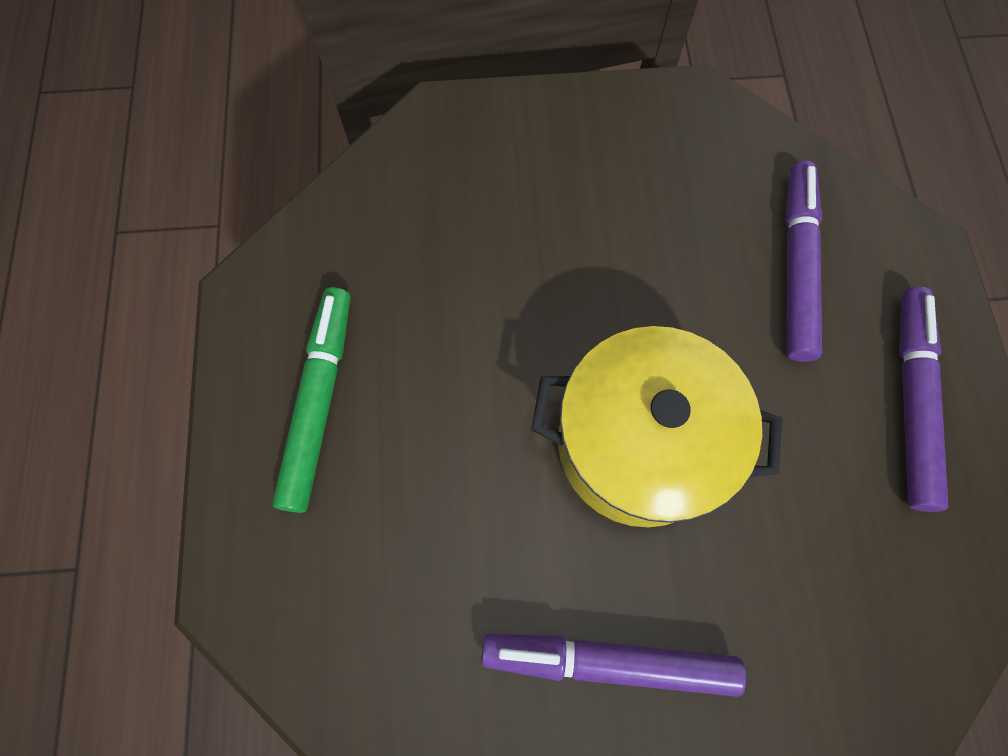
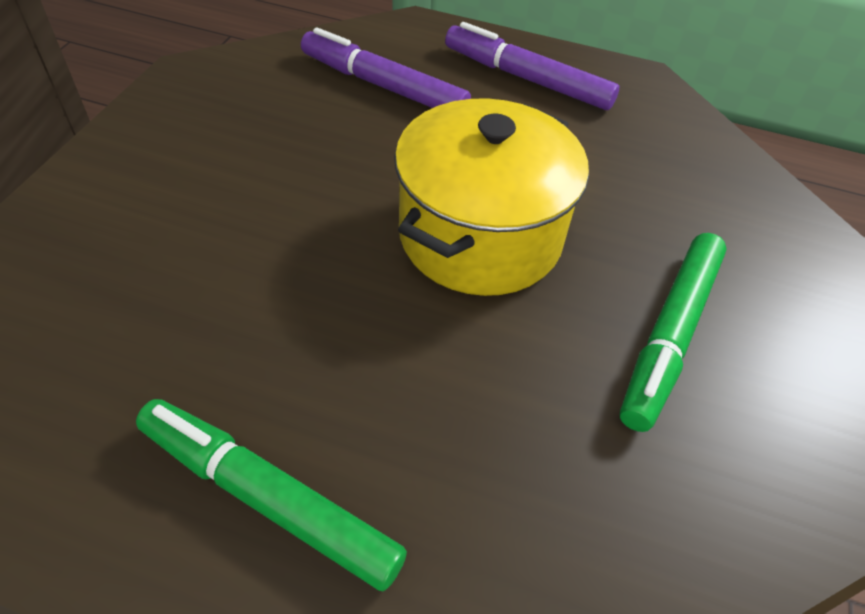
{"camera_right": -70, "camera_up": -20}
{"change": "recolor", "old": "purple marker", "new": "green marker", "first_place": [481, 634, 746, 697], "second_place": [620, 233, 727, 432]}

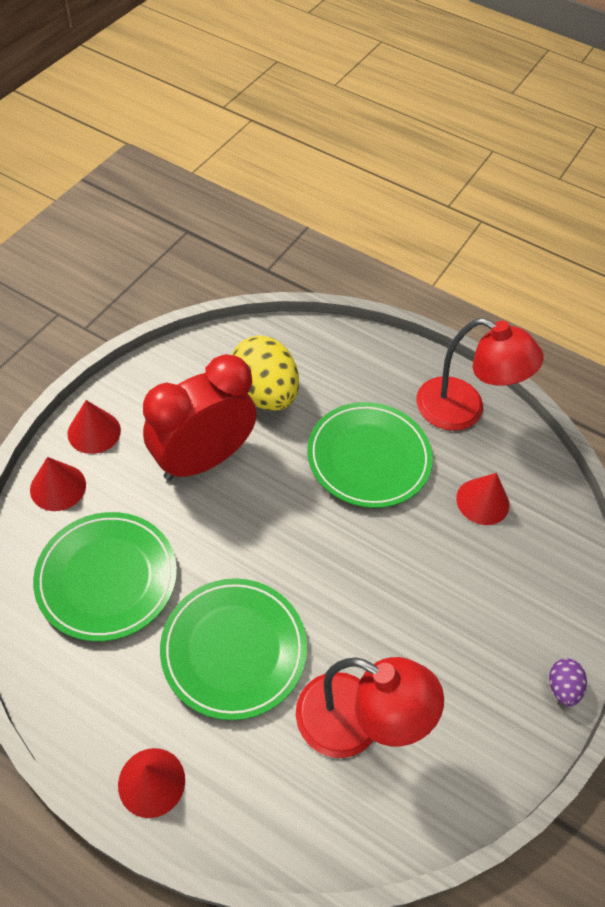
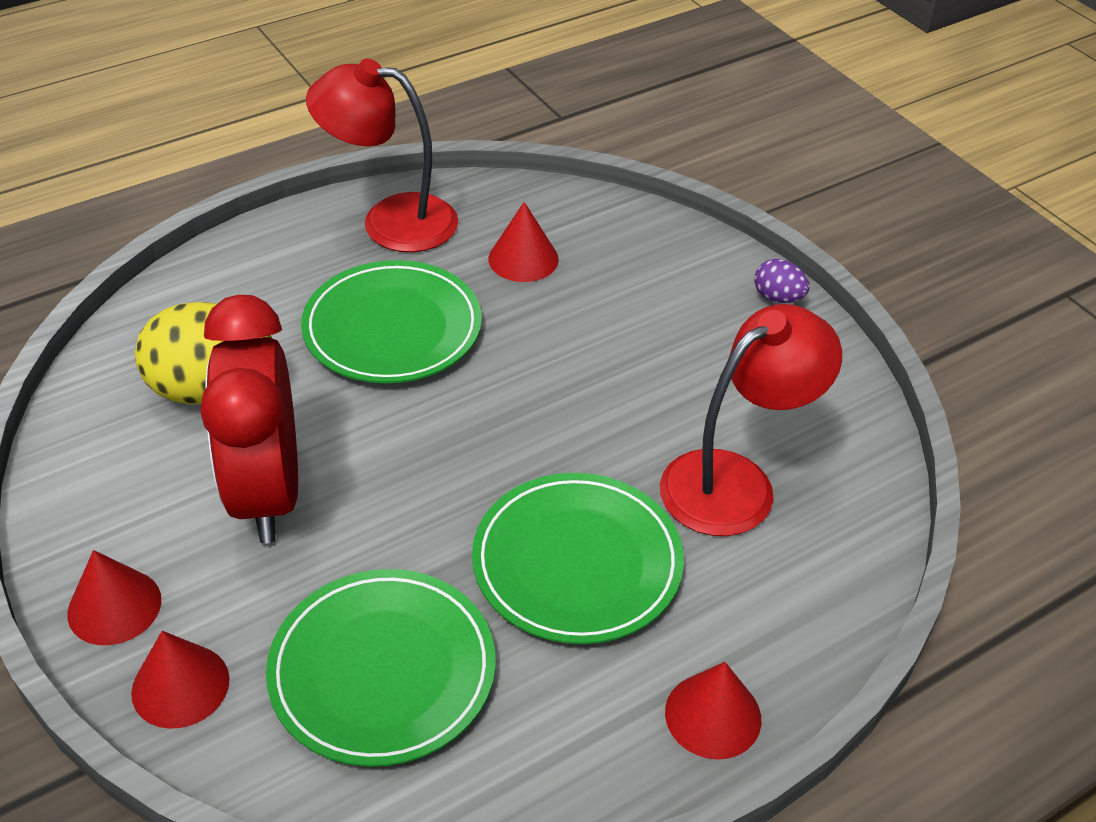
{"camera_right": -60, "camera_up": -10}
{"change": "rotate", "old": "red lamp", "first_place": [416, 318, 544, 431], "second_place": [306, 59, 458, 252], "degrees": -135}

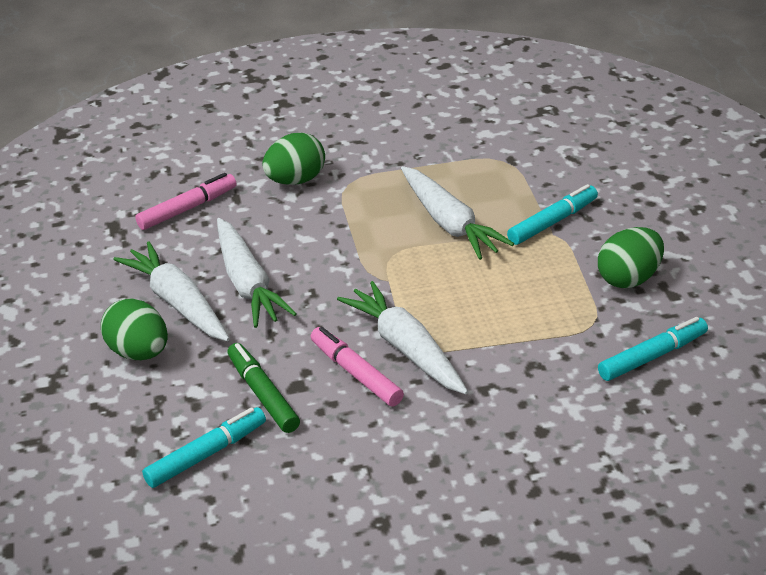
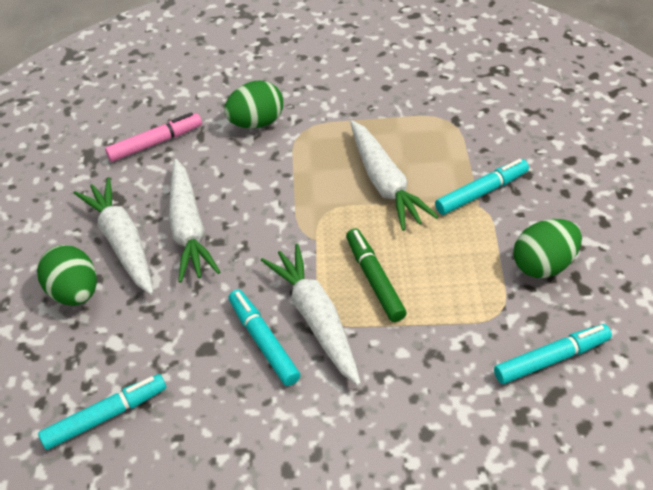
{"camera_right": 10, "camera_up": 10}
{"change": "recolor", "old": "pink marker", "new": "turquoise marker", "first_place": [311, 327, 404, 407], "second_place": [229, 289, 300, 386]}
{"change": "move", "old": "green marker", "first_place": [227, 343, 300, 433], "second_place": [346, 228, 407, 322]}

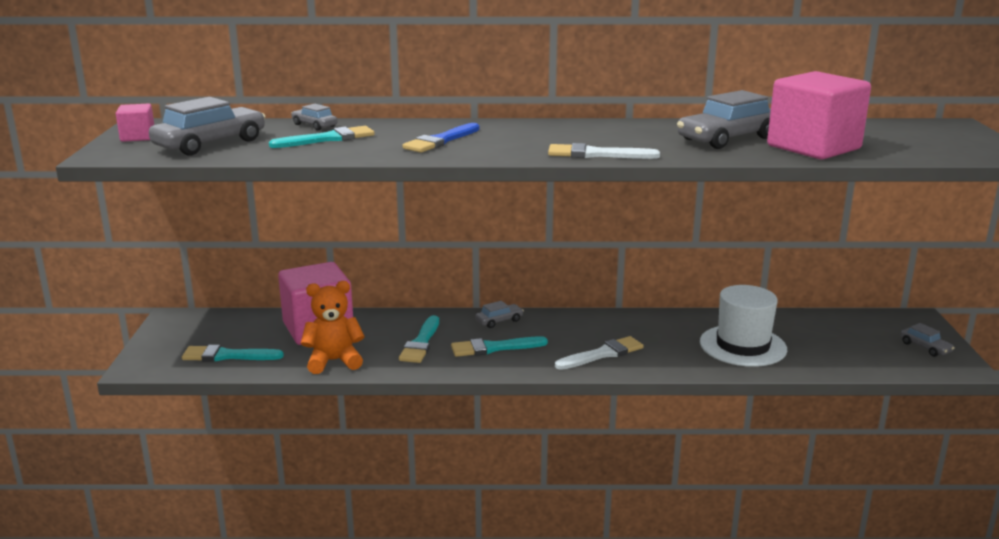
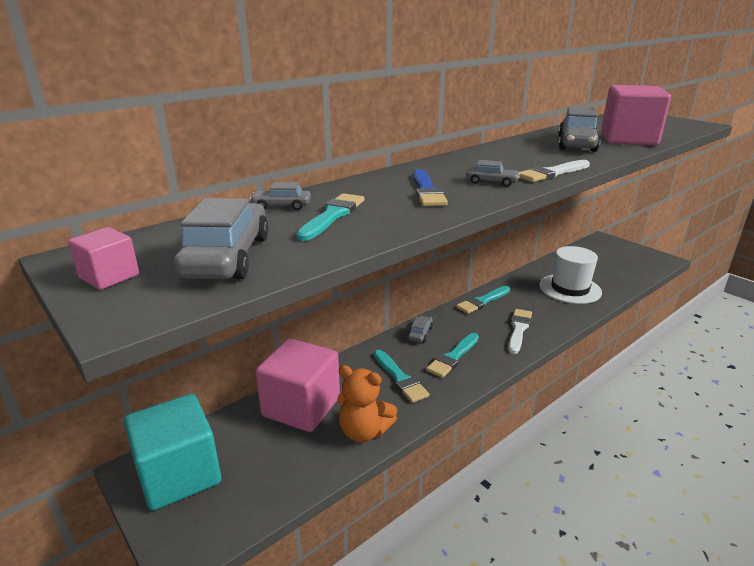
{"camera_right": -40, "camera_up": 5}
{"change": "insert", "new": "turquoise cube", "second_place": [124, 394, 221, 511]}
{"change": "rotate", "old": "orange teddy bear", "first_place": [301, 281, 365, 374], "second_place": [337, 365, 397, 442], "degrees": -105}
{"change": "move", "old": "turquoise brush", "first_place": [182, 345, 284, 362], "second_place": [456, 286, 510, 314]}
{"change": "move", "old": "grey car", "first_place": [900, 323, 955, 357], "second_place": [466, 160, 520, 187]}

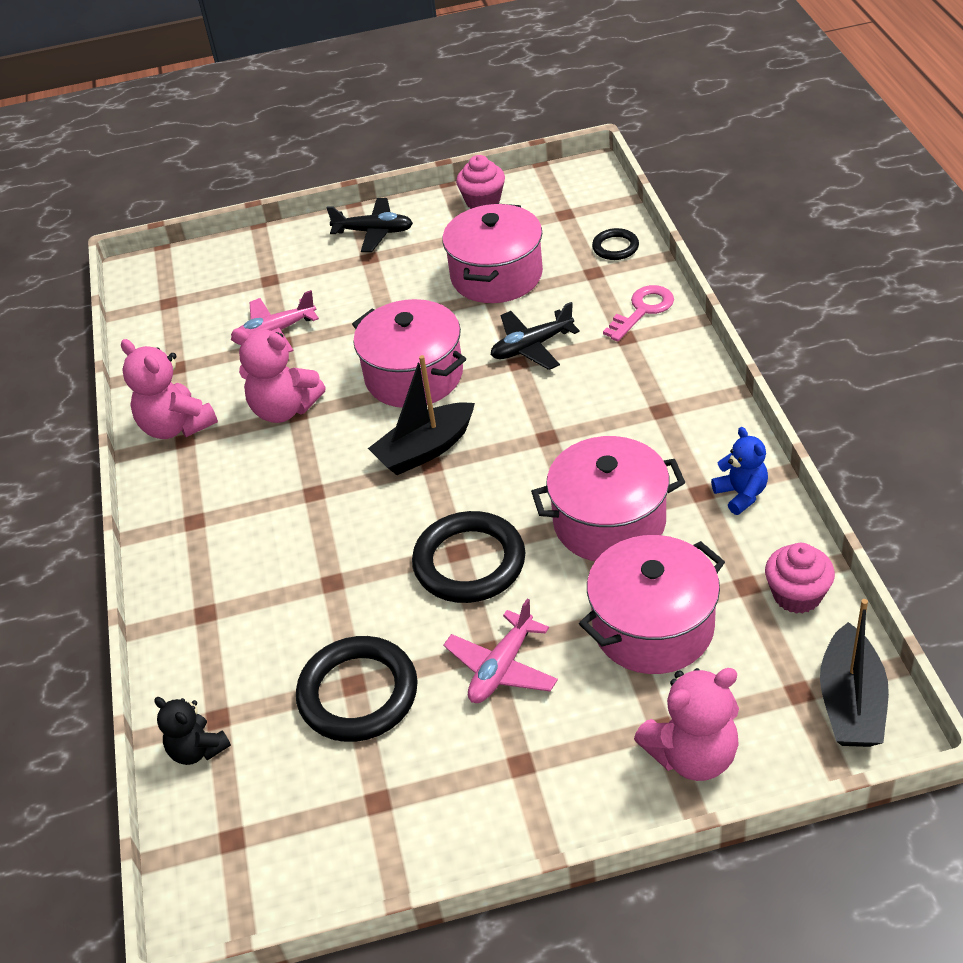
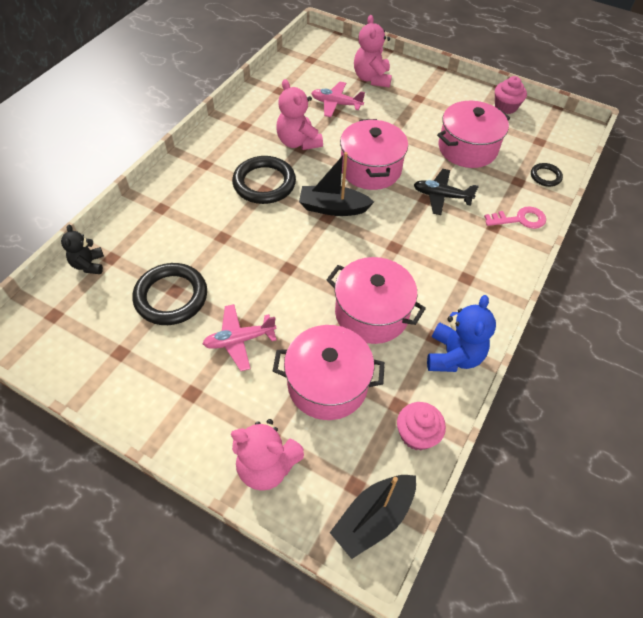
{"camera_right": 35, "camera_up": 10}
{"change": "move", "old": "black ring", "first_place": [412, 511, 525, 603], "second_place": [232, 156, 296, 204]}
{"change": "move", "old": "pink teddy bear", "first_place": [121, 339, 218, 439], "second_place": [354, 15, 392, 88]}
{"change": "resize", "old": "blue teddy bear", "first_place": [711, 427, 768, 515], "second_place": [427, 295, 496, 372], "factor": 1.58}
{"change": "delete", "old": "black plane", "first_place": [327, 198, 413, 252]}

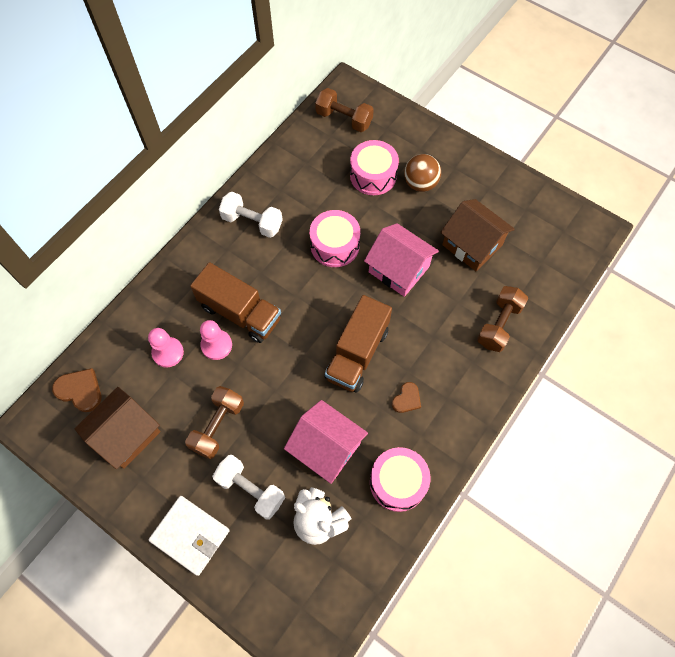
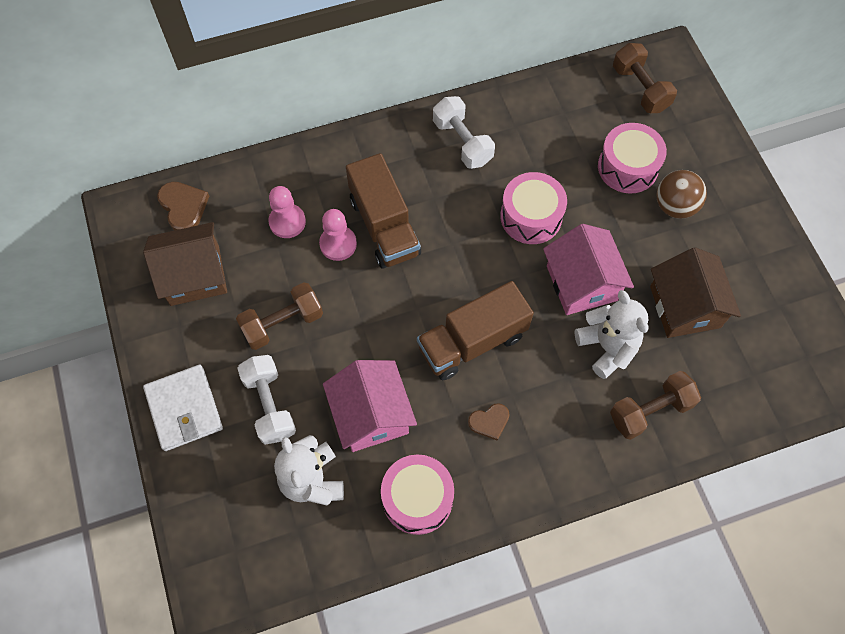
{"camera_right": 35, "camera_up": 0}
{"change": "insert", "new": "white teddy bear", "second_place": [574, 290, 649, 379]}

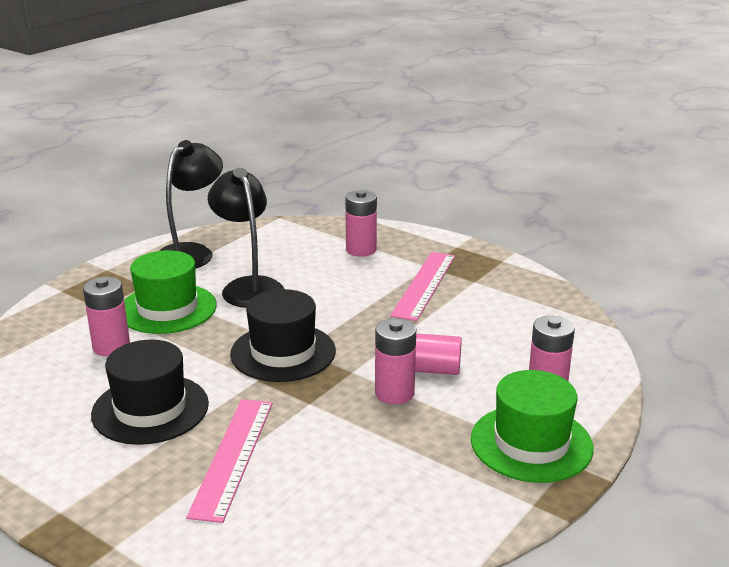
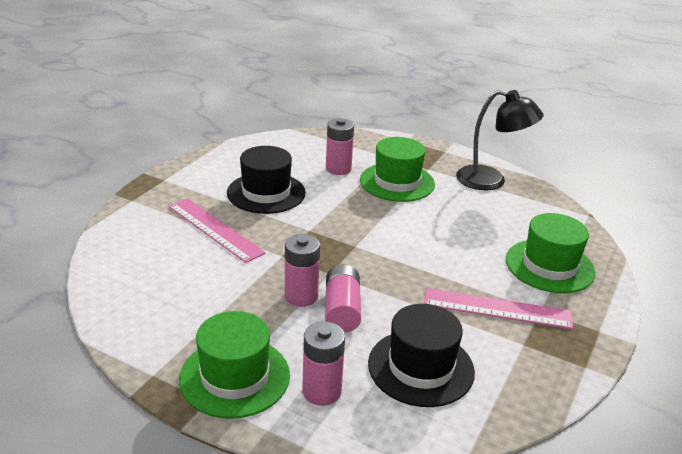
{"camera_right": 80, "camera_up": 5}
{"change": "rotate", "old": "pink ruler", "first_place": [186, 399, 273, 523], "second_place": [169, 198, 266, 263], "degrees": 45}
{"change": "move", "old": "black hat", "first_place": [230, 289, 336, 382], "second_place": [368, 304, 475, 407]}
{"change": "replace", "old": "pink battery", "new": "green hat", "first_place": [345, 190, 377, 257], "second_place": [506, 213, 595, 293]}
{"change": "delete", "old": "black lamp", "first_place": [208, 168, 284, 308]}

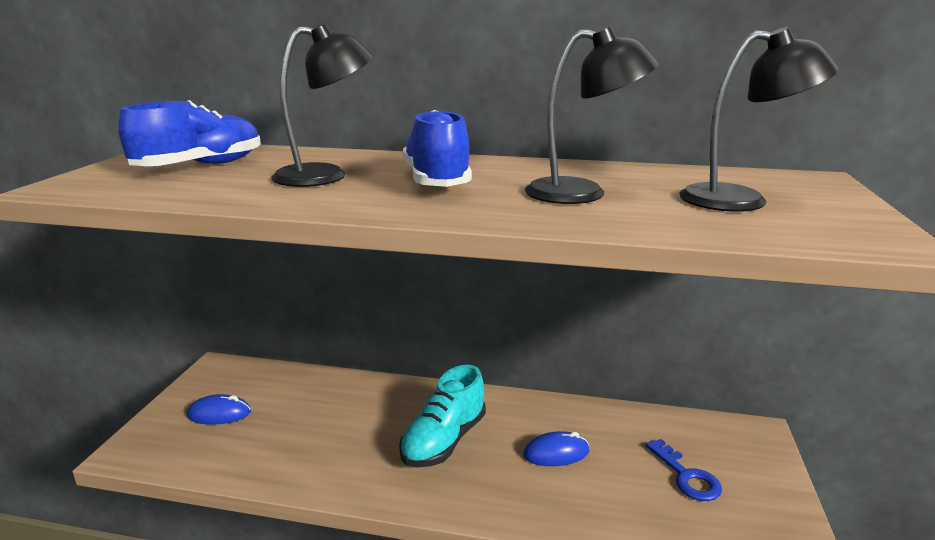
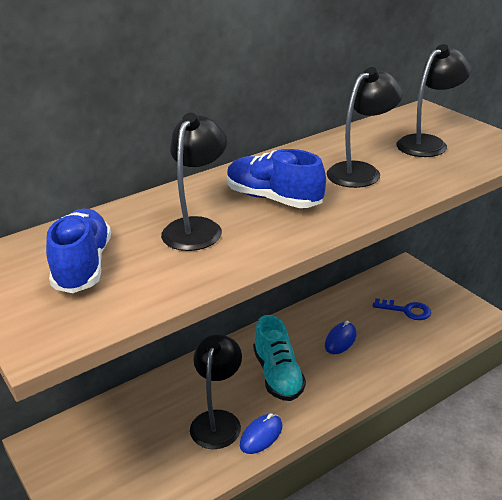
{"camera_right": -45, "camera_up": 10}
{"change": "insert", "new": "black lamp", "second_place": [190, 334, 242, 449]}
{"change": "move", "old": "blue mouse", "first_place": [187, 394, 251, 425], "second_place": [240, 413, 282, 454]}

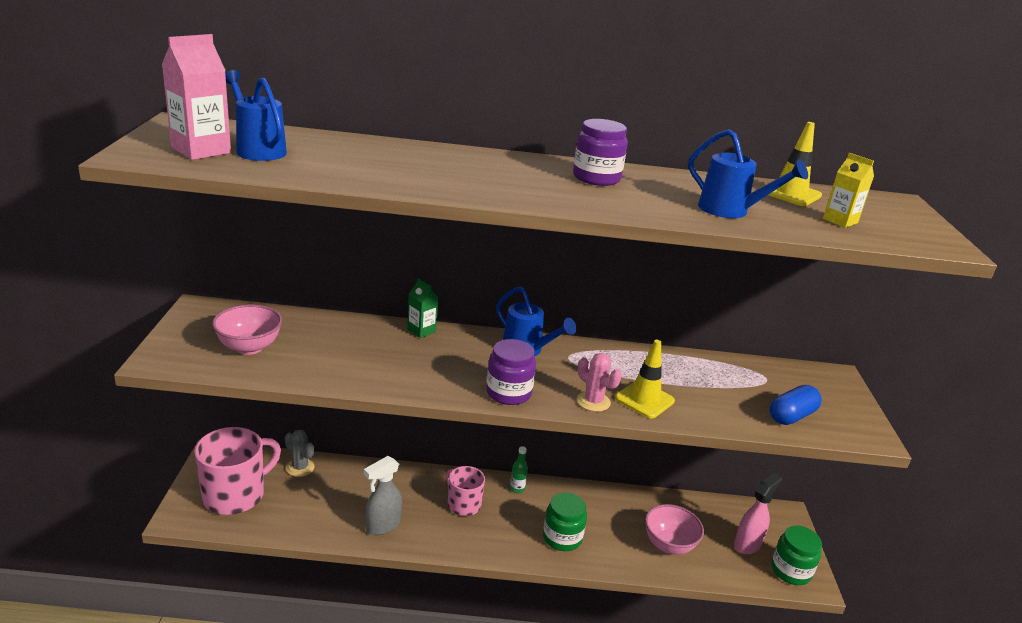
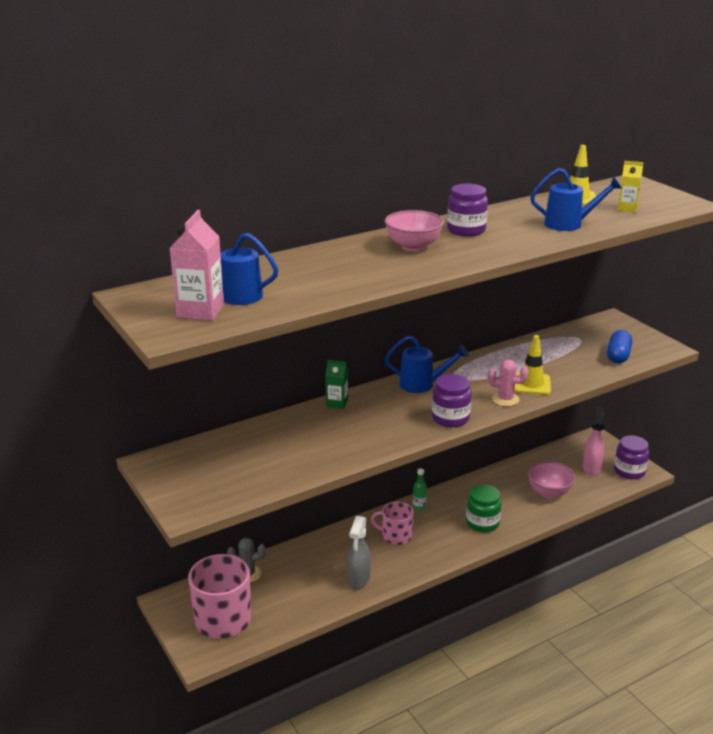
{"camera_right": -30, "camera_up": 0}
{"change": "move", "old": "pink bowl", "first_place": [212, 304, 282, 355], "second_place": [385, 210, 444, 252]}
{"change": "recolor", "old": "green jar", "new": "purple jar", "first_place": [771, 525, 822, 585], "second_place": [614, 435, 649, 480]}

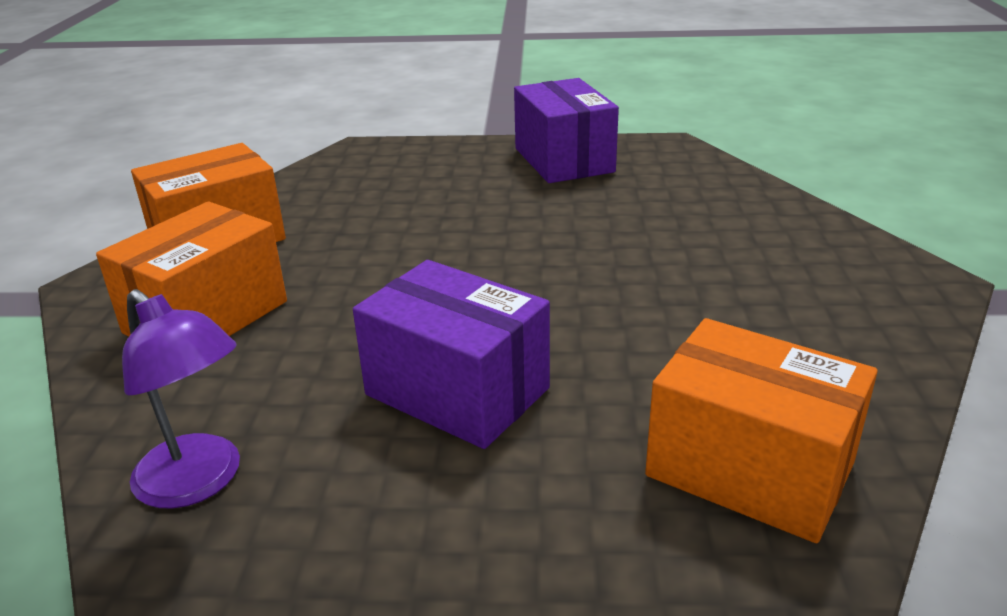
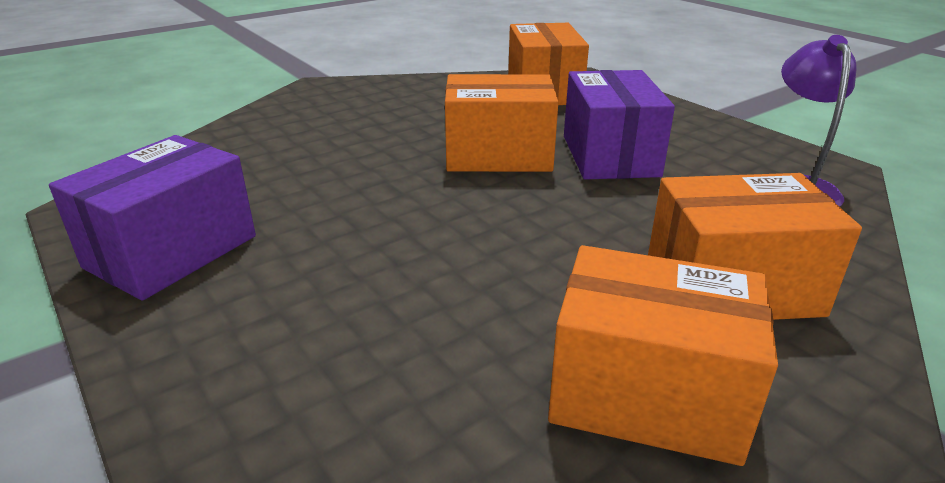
{"camera_right": -130, "camera_up": 0}
{"change": "insert", "new": "orange box", "second_place": [445, 74, 558, 172]}

